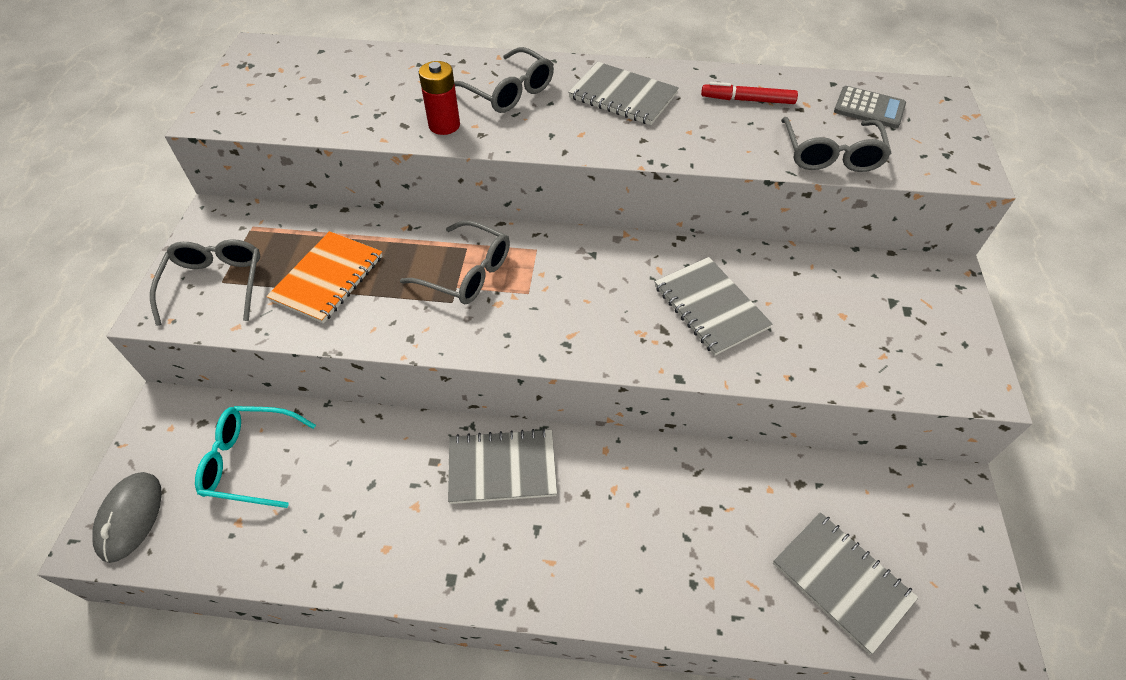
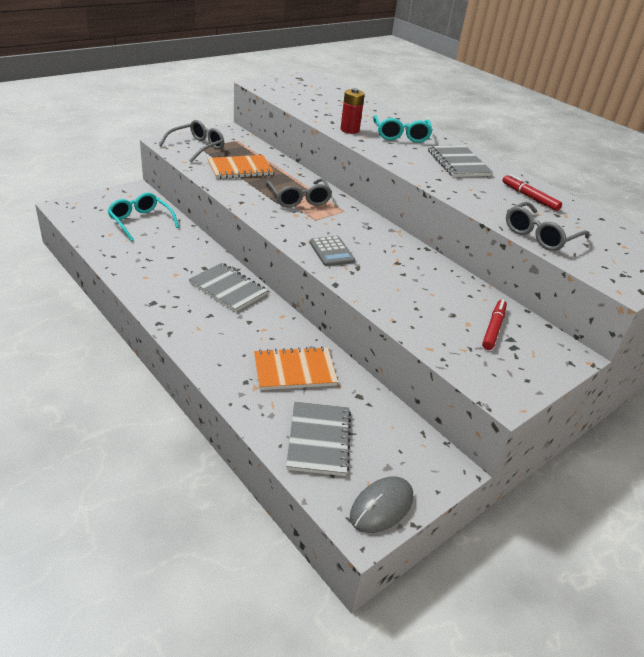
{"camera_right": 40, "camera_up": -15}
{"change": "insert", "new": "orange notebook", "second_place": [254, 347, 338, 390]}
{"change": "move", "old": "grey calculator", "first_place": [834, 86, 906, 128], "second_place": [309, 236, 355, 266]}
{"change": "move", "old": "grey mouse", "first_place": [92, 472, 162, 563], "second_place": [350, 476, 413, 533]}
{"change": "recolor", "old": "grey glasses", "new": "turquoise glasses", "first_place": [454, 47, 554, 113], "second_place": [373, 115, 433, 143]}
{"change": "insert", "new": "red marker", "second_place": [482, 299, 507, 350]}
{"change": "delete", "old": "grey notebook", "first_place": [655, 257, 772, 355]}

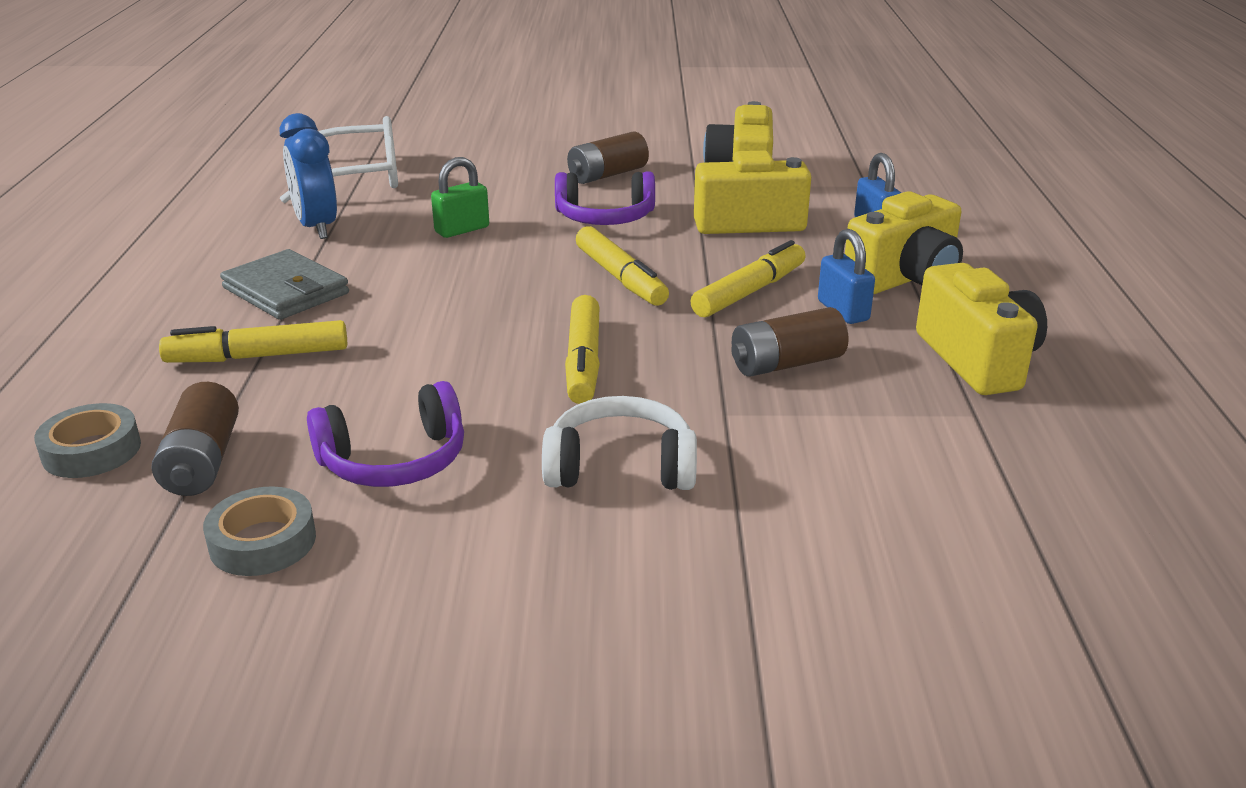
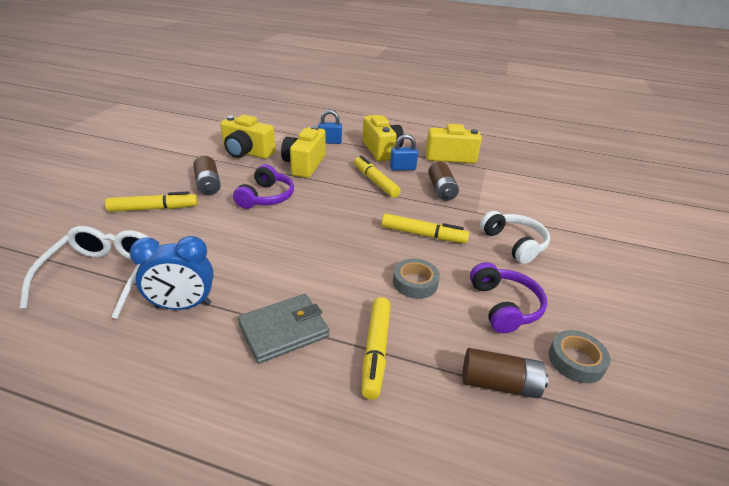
{"camera_right": -75, "camera_up": 5}
{"change": "move", "old": "yellow marker", "first_place": [576, 226, 669, 306], "second_place": [105, 191, 198, 212]}
{"change": "move", "old": "grey tape", "first_place": [34, 403, 141, 478], "second_place": [393, 259, 440, 299]}
{"change": "rotate", "old": "white headphones", "first_place": [542, 396, 697, 490], "second_place": [480, 211, 550, 264], "degrees": 135}
{"change": "delete", "old": "green padlock", "first_place": [431, 157, 489, 238]}

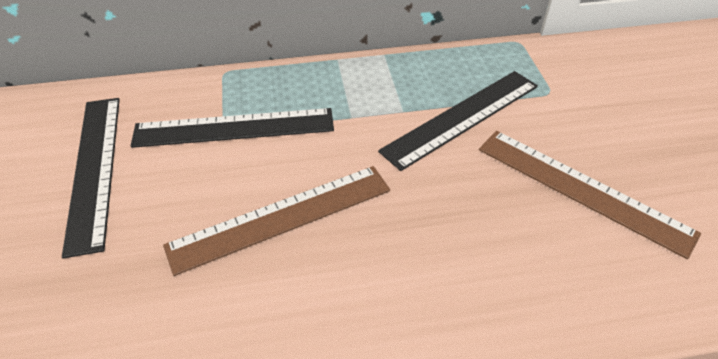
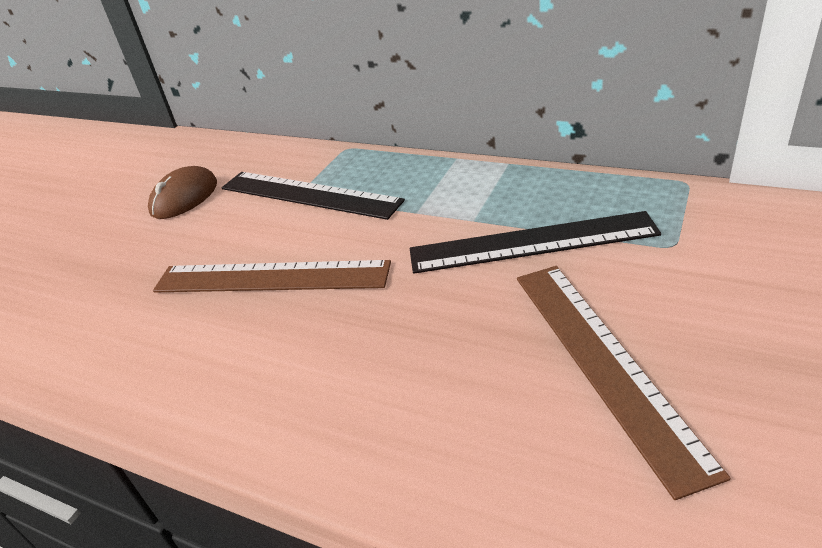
{"camera_right": 40, "camera_up": -10}
{"change": "replace", "old": "black ruler", "new": "brown mouse", "first_place": [62, 98, 120, 258], "second_place": [148, 166, 217, 219]}

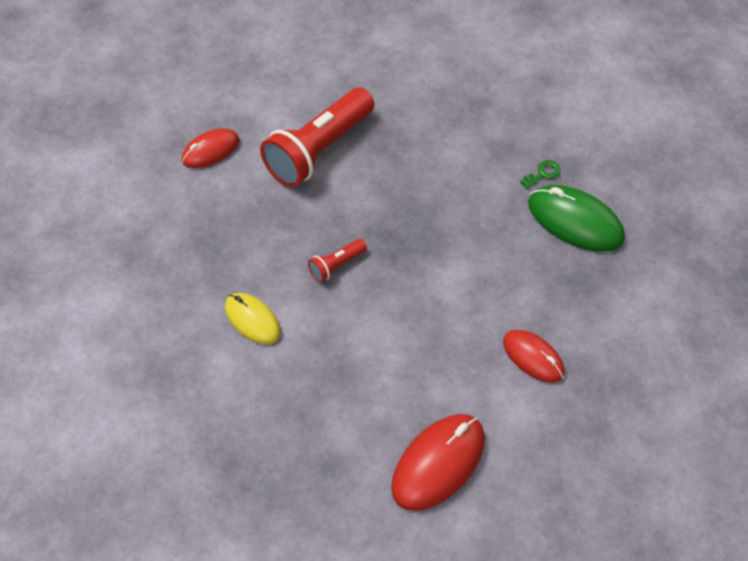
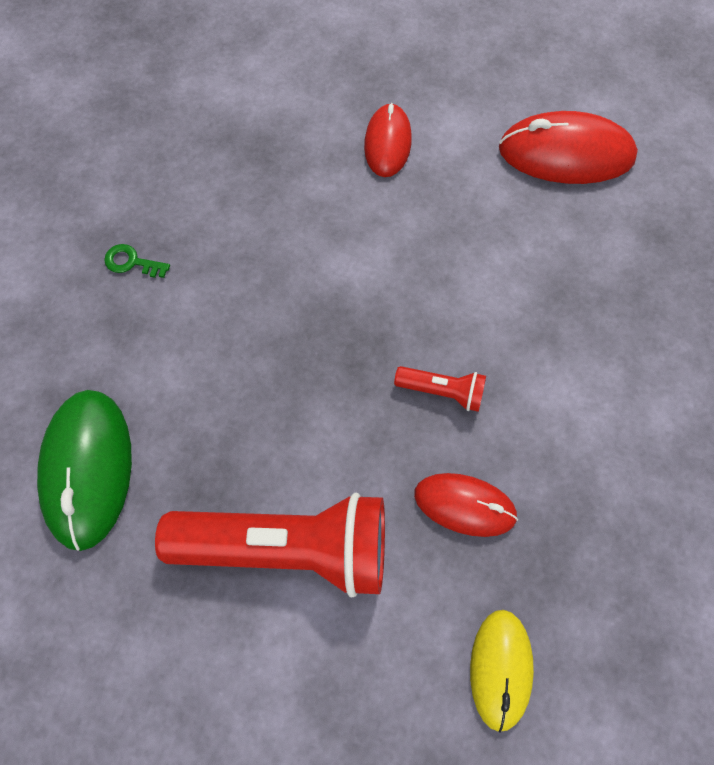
{"camera_right": -125, "camera_up": 10}
{"change": "move", "old": "green mouse", "first_place": [528, 185, 625, 252], "second_place": [37, 390, 132, 551]}
{"change": "move", "old": "red mouse", "first_place": [181, 128, 239, 168], "second_place": [414, 473, 518, 537]}
{"change": "move", "old": "yellow mouse", "first_place": [225, 293, 281, 345], "second_place": [470, 610, 534, 733]}

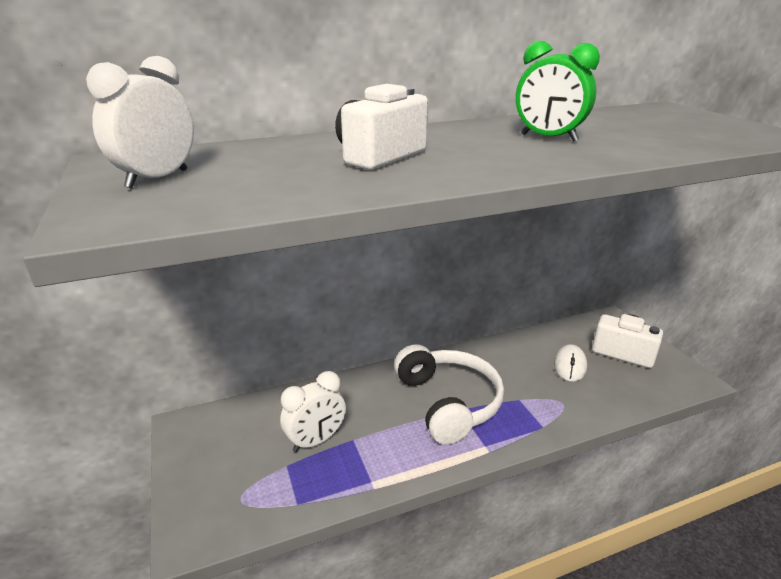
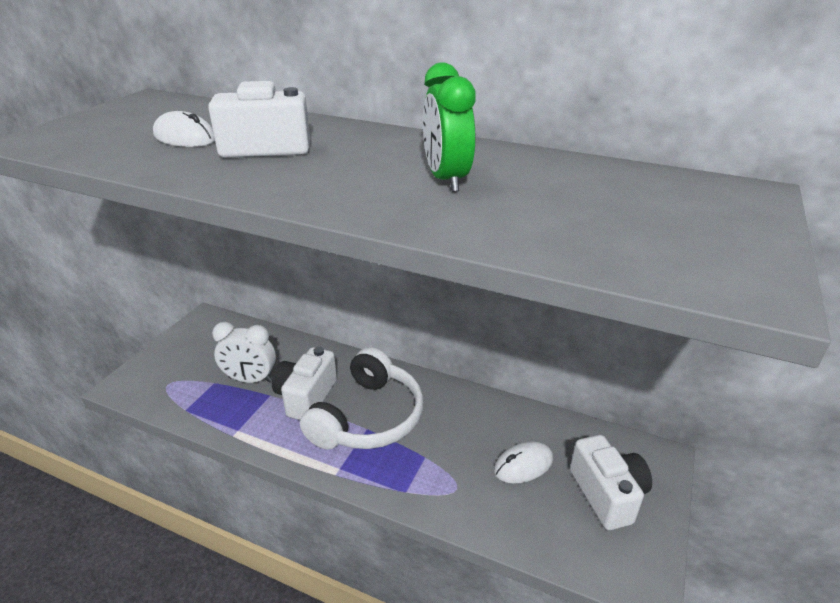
{"camera_right": 45, "camera_up": 5}
{"change": "insert", "new": "white mouse", "second_place": [153, 111, 215, 147]}
{"change": "insert", "new": "white camera", "second_place": [272, 347, 337, 420]}
{"change": "delete", "old": "white clock", "first_place": [86, 56, 194, 188]}

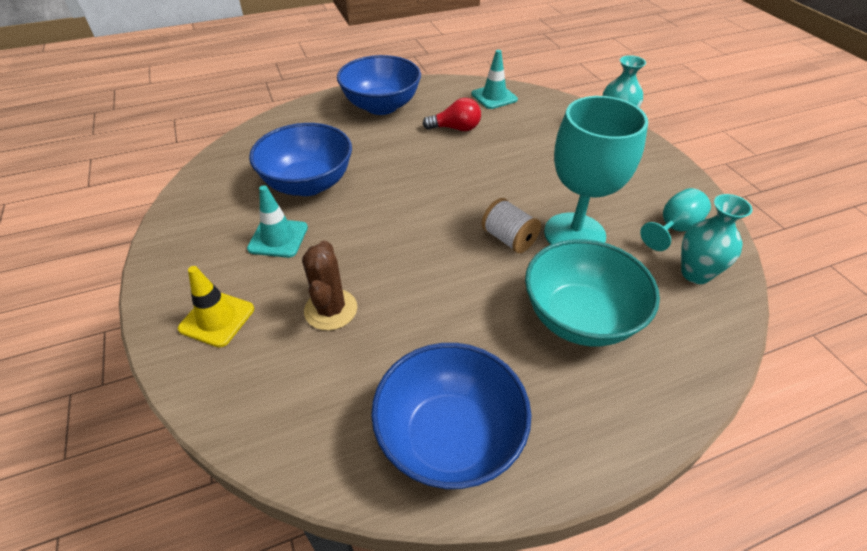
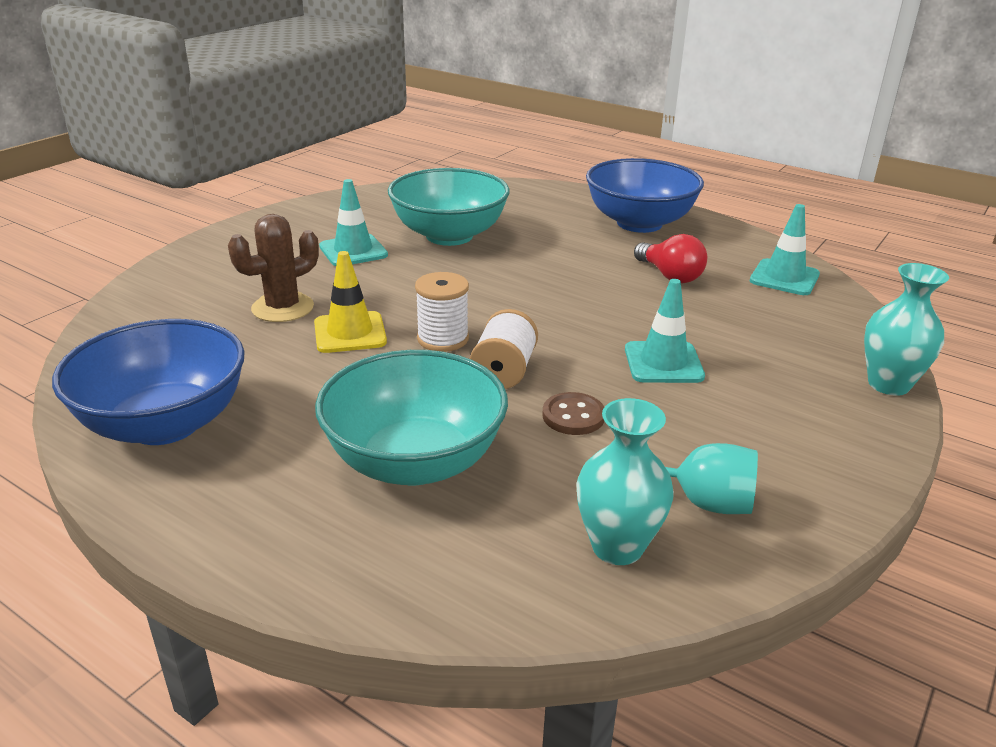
{"camera_right": 55, "camera_up": -15}
{"change": "move", "old": "yellow traffic cone", "first_place": [178, 266, 254, 348], "second_place": [314, 251, 387, 353]}
{"change": "recolor", "old": "blue bowl", "new": "turquoise bowl", "first_place": [249, 123, 352, 196], "second_place": [388, 168, 510, 246]}
{"change": "insert", "new": "white spool", "second_place": [415, 272, 469, 352]}
{"change": "replace", "old": "turquoise goblet", "new": "brown button", "first_place": [544, 96, 648, 245], "second_place": [543, 392, 604, 435]}
{"change": "insert", "new": "turquoise traffic cone", "second_place": [625, 279, 705, 383]}

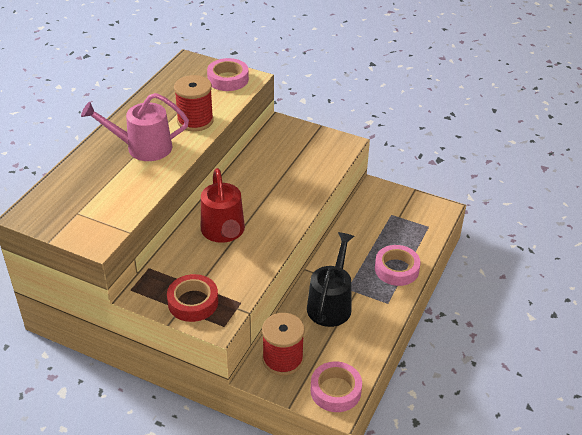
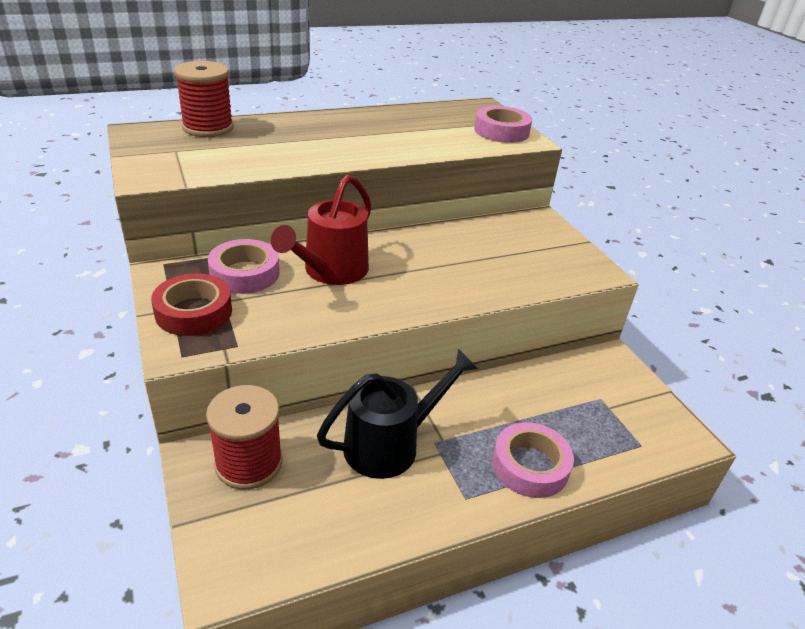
{"camera_right": 40, "camera_up": -5}
{"change": "move", "old": "red spool", "first_place": [174, 75, 214, 131], "second_place": [174, 61, 234, 137]}
{"change": "move", "old": "pink tape", "first_place": [311, 361, 362, 412], "second_place": [208, 239, 280, 294]}
{"change": "delete", "old": "pink watering can", "first_place": [81, 93, 189, 161]}

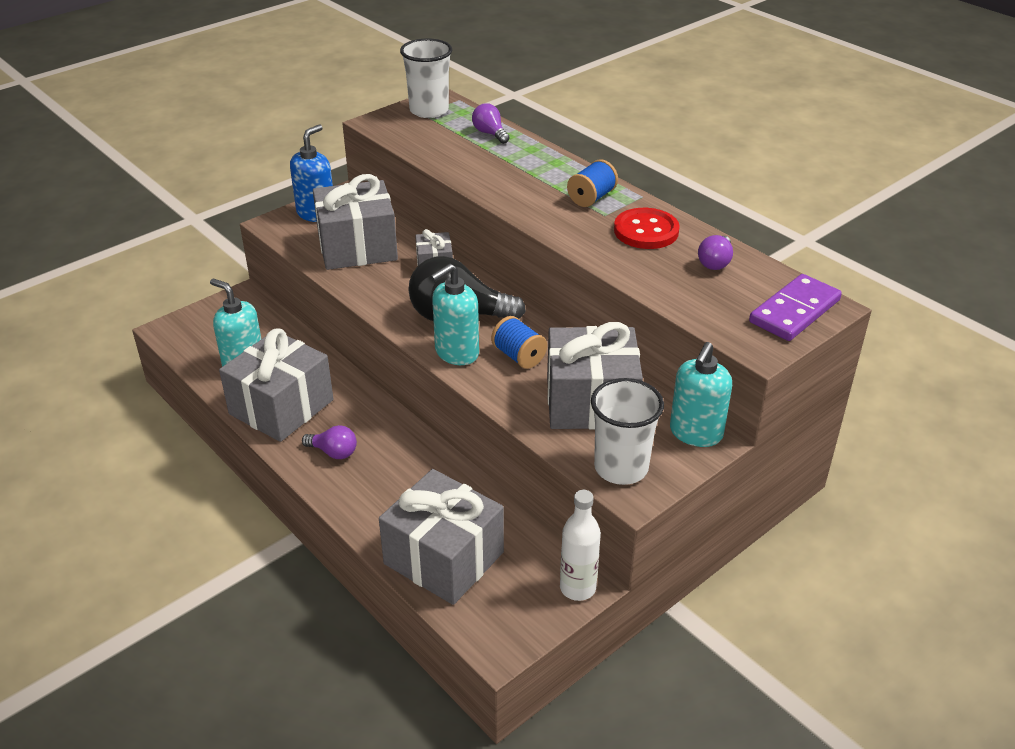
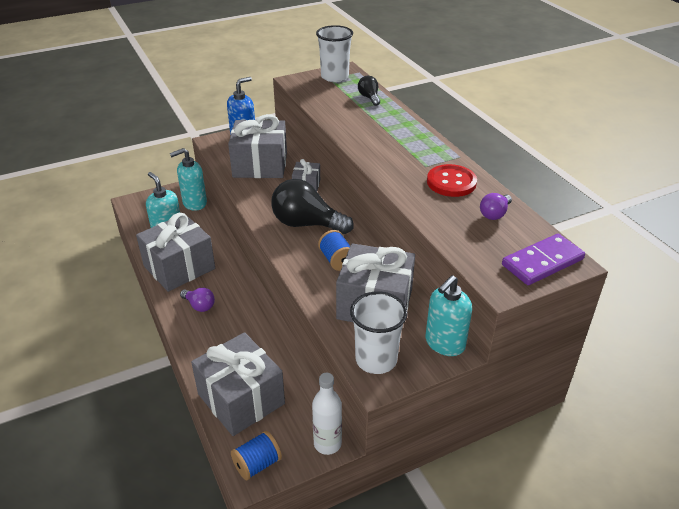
{"camera_right": 15, "camera_up": 0}
{"change": "move", "old": "turquoise soap dispenser", "first_place": [430, 263, 479, 365], "second_place": [170, 148, 207, 211]}
{"change": "move", "old": "blue spool", "first_place": [567, 159, 618, 207], "second_place": [231, 431, 282, 481]}
{"change": "recolor", "old": "purple light bulb", "new": "black light bulb", "first_place": [472, 103, 510, 144], "second_place": [358, 76, 380, 106]}

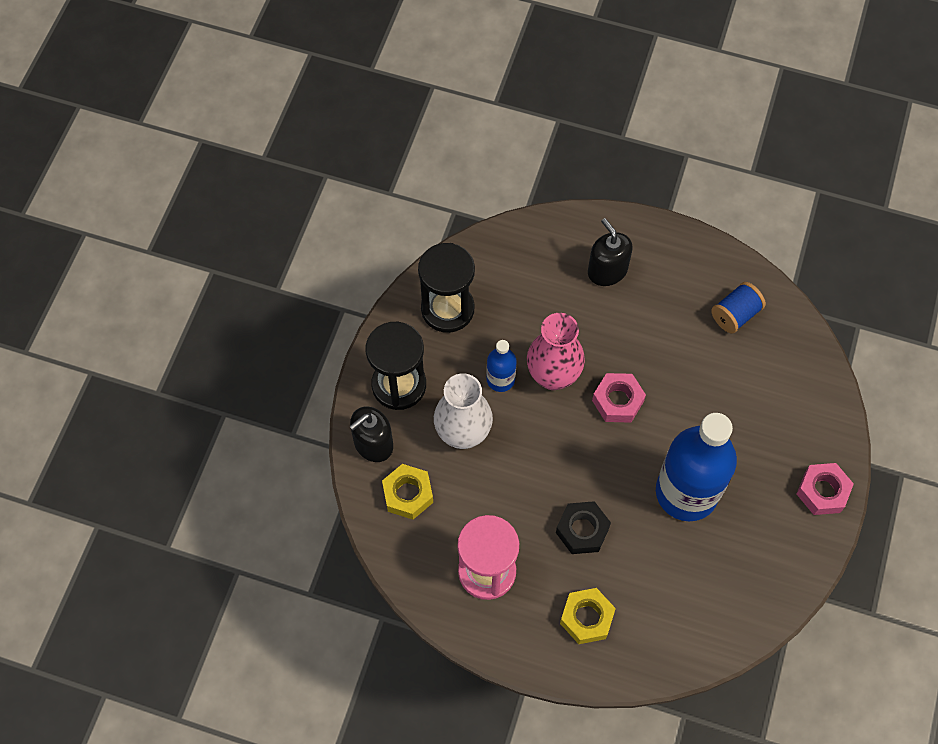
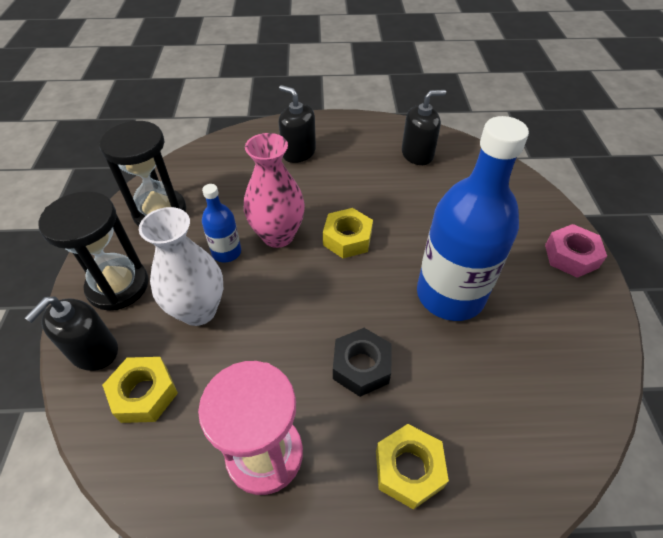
{"camera_right": -20, "camera_up": -15}
{"change": "recolor", "old": "pink nut", "new": "yellow nut", "first_place": [592, 373, 646, 423], "second_place": [323, 208, 373, 258]}
{"change": "replace", "old": "blue spool", "new": "black soap dispenser", "first_place": [711, 282, 766, 334], "second_place": [402, 90, 446, 165]}

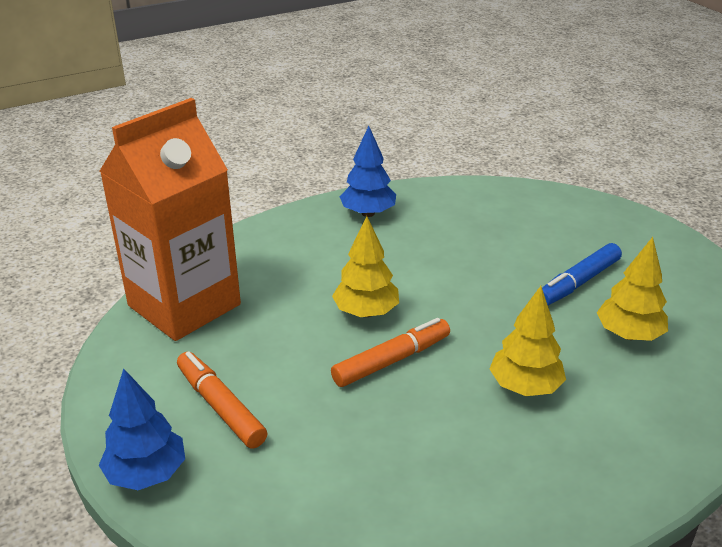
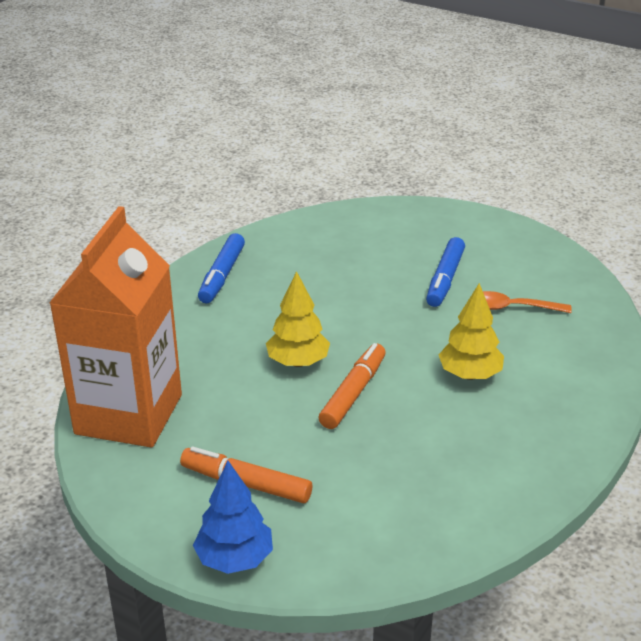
{"camera_right": -30, "camera_up": 0}
{"change": "replace", "old": "blue tree", "new": "blue marker", "first_place": [340, 126, 396, 217], "second_place": [198, 233, 245, 303]}
{"change": "replace", "old": "yellow tree", "new": "orange spoon", "first_place": [597, 237, 668, 341], "second_place": [483, 291, 572, 313]}

